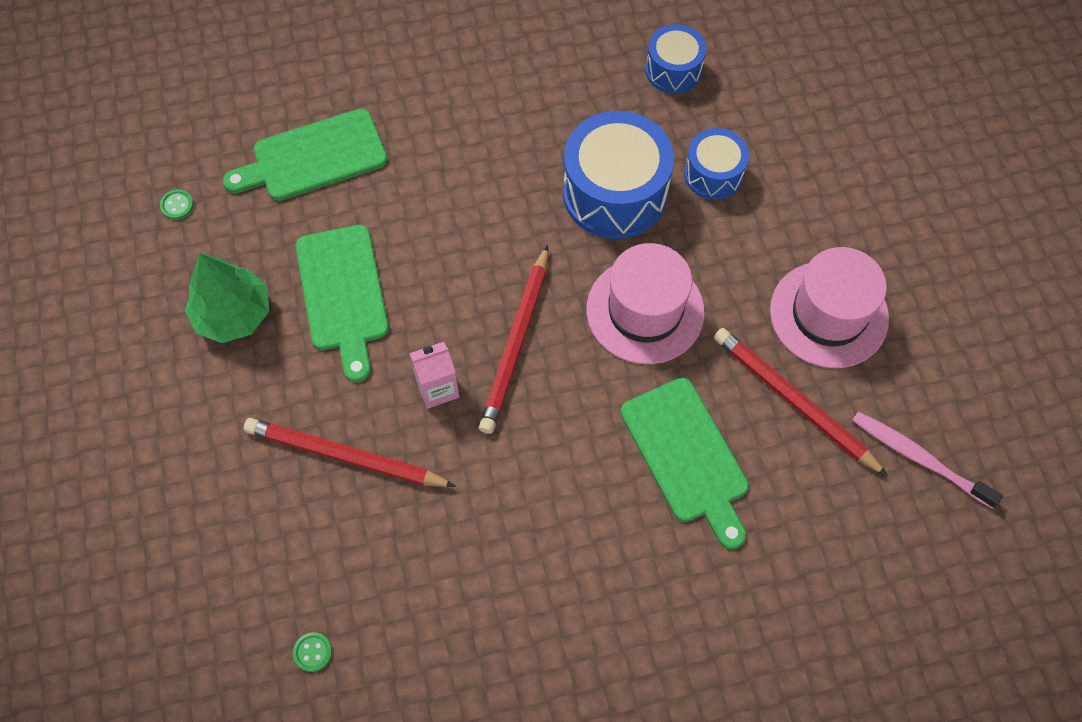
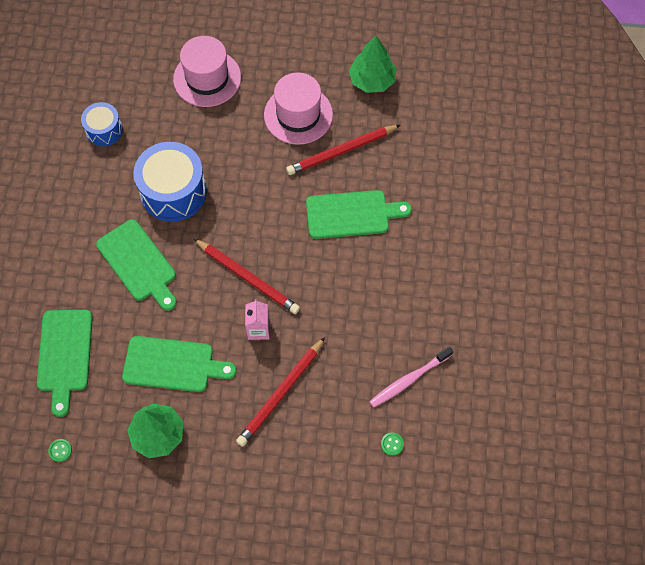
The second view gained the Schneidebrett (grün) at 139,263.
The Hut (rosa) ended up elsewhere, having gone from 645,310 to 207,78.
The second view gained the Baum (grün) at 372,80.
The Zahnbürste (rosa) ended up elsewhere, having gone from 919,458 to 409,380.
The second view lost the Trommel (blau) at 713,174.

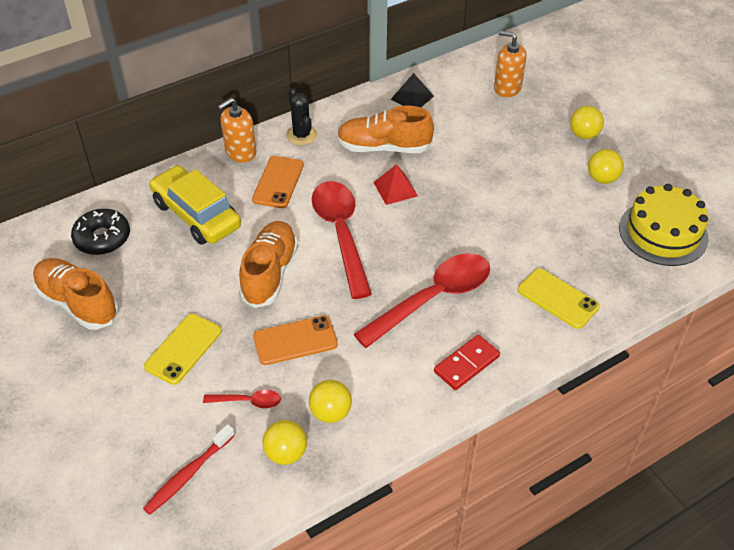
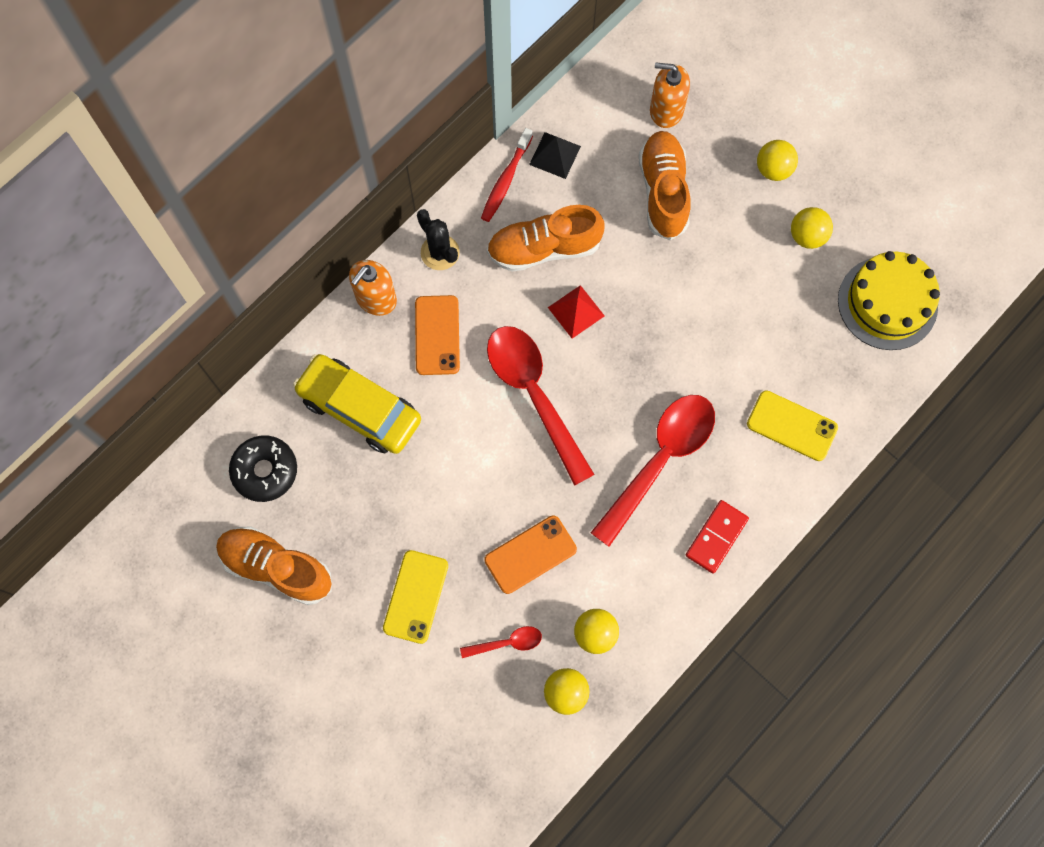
The Zahnbürste (rot) ended up elsewhere, having gone from 188,474 to 506,180.
The Schuh (orange) ended up elsewhere, having gone from 270,273 to 663,192.

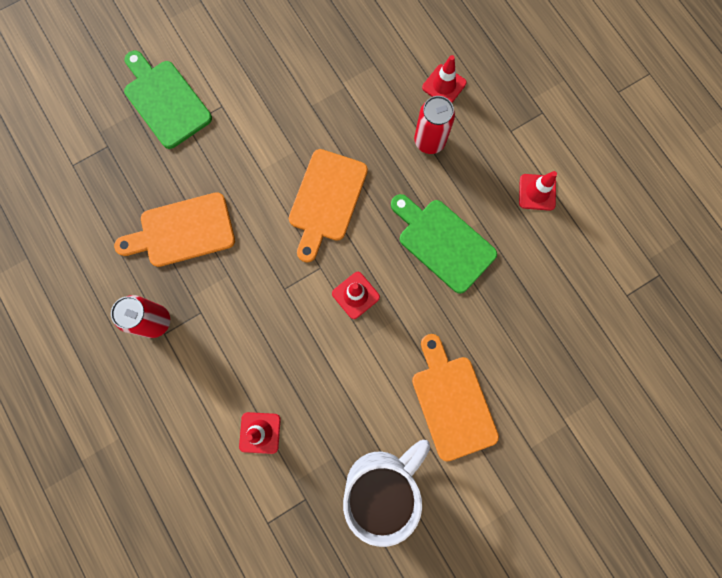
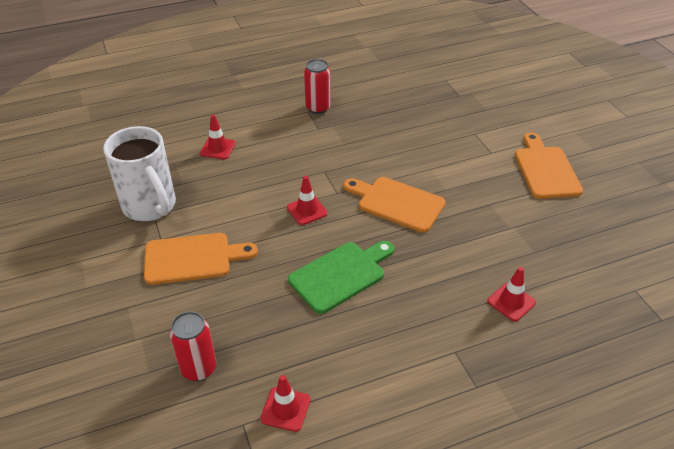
The Dose (rot) ended up elsewhere, having gone from 429,141 to 198,368.
The Leitkegel (rot) ended up elsewhere, having gone from 537,192 to 285,409.
The Schneidebrett (orange) ended up elsewhere, having gone from 182,231 to 545,169.
The second view lost the Schneidebrett (grün) at 165,101.

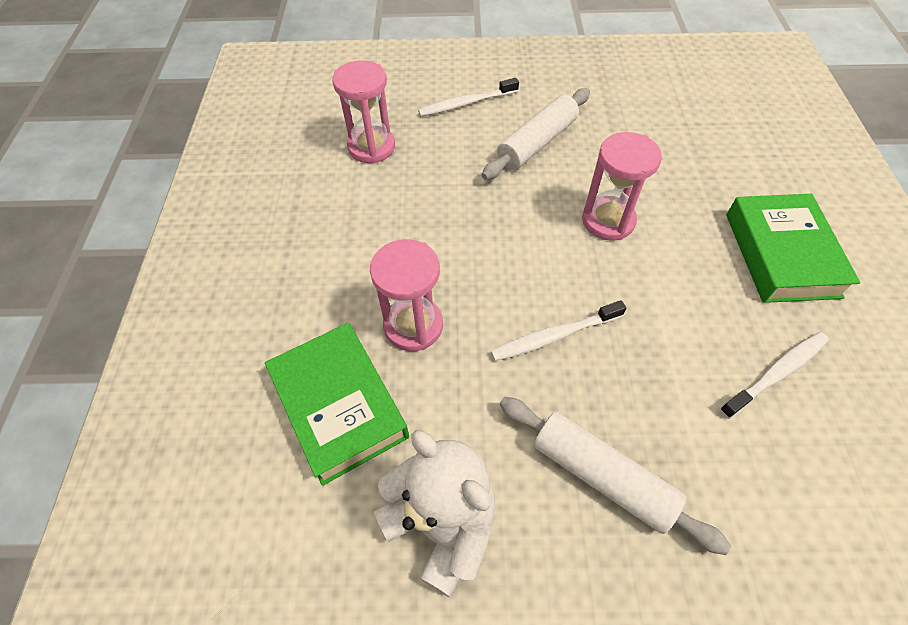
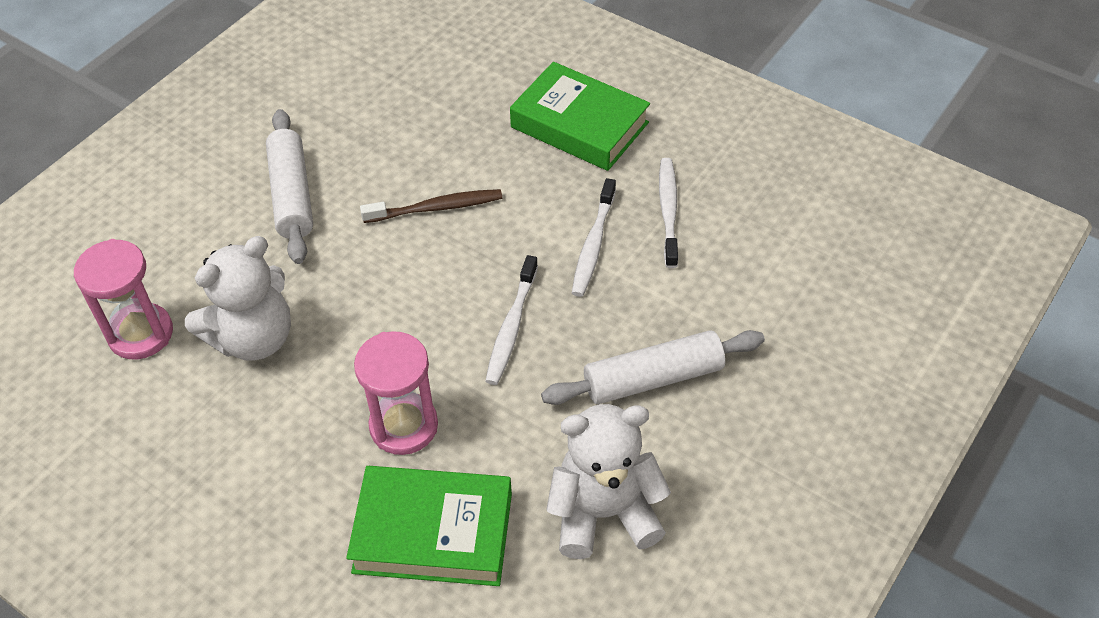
The second view gained the Teddybär (weiß) at 253,338.
Where the Sanduhr (rosa) stood at 608,221, the Zahnbürste (braun) came to stand at 436,208.
The Zahnbürste (weiß) ended up elsewhere, having gone from 466,103 to 593,245.

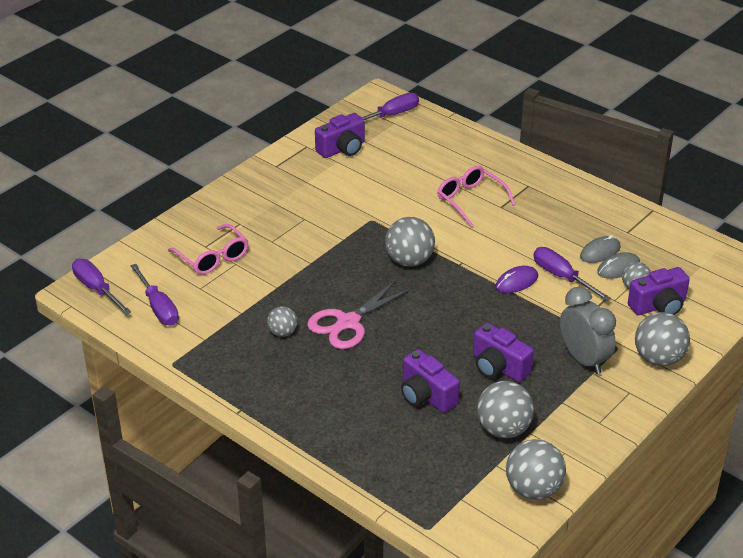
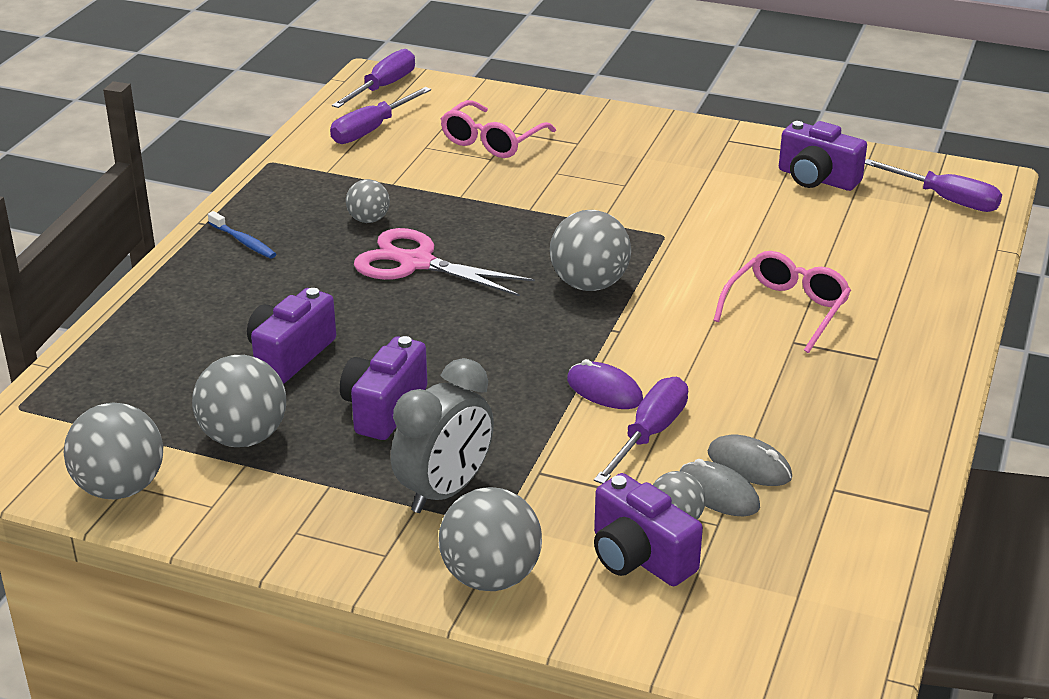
The second view gained the Zahnbürste (blau) at 243,241.

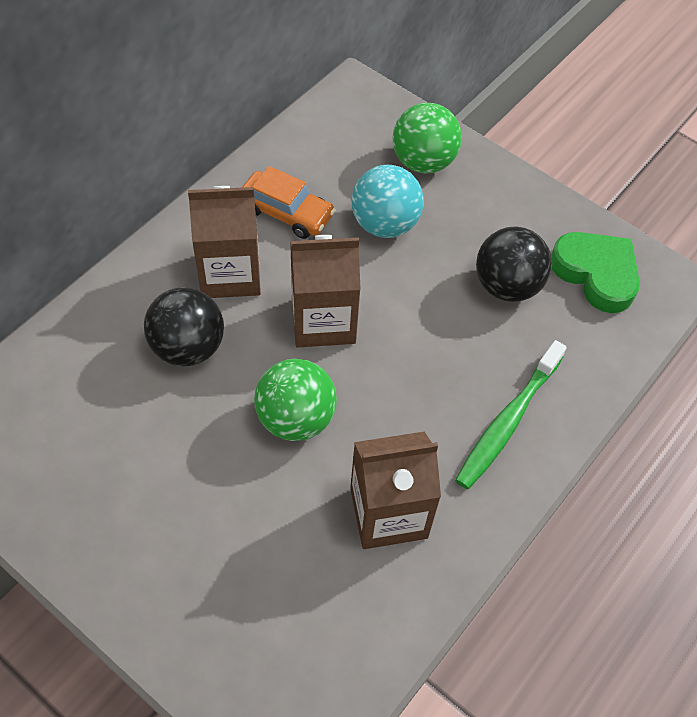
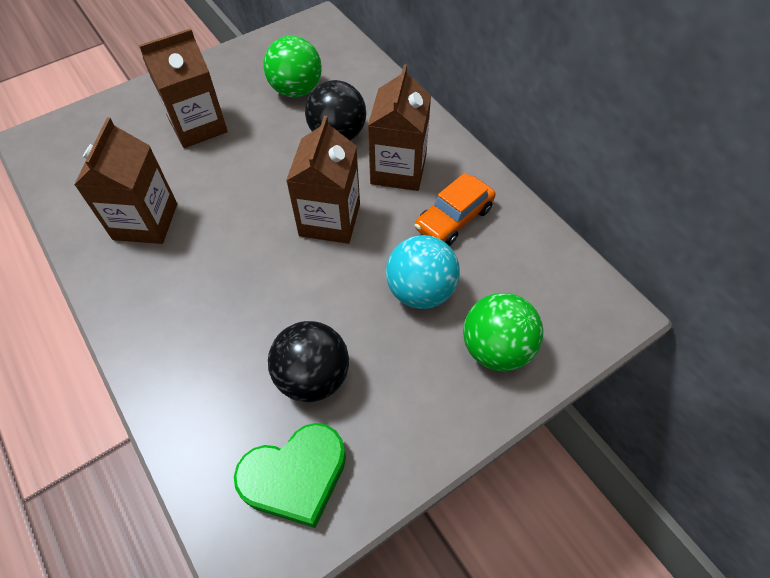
The second view gained the Getränkekarton (braun) at 198,126.
The Ball (grün) ended up elsewhere, having gone from 296,418 to 296,90.
The second view lost the Zahnbürste (grün) at 507,422.

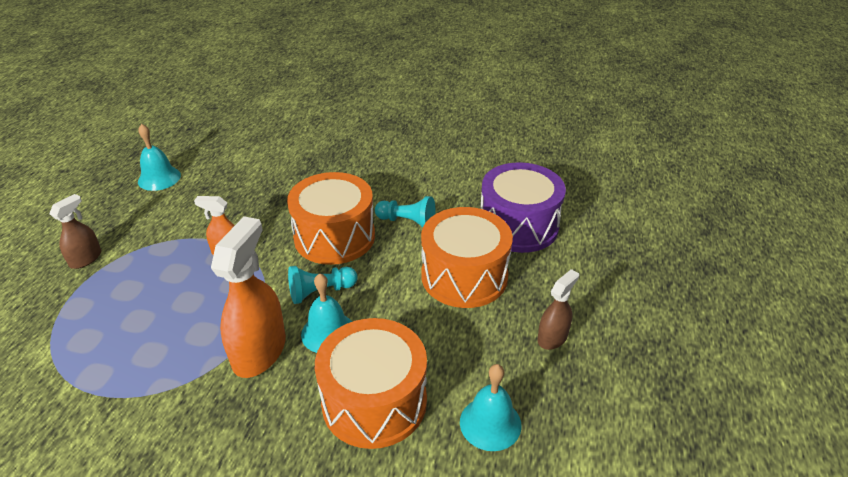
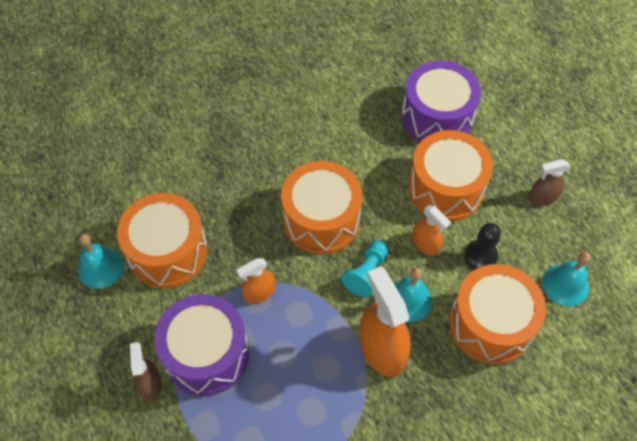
The second view gained the Trommel (orange) at 168,252.
The second view gained the Trommel (lila) at 206,354.
The second view gained the Sprühflasche (orange) at 426,244.
The second view gained the Bauer (schwarz) at 480,256.
The Sprühflasche (braun) at 552,337 ended up facing another way, 105 degrees counterclockwise from before.
The second view lost the Bauer (türkis) at 407,222.

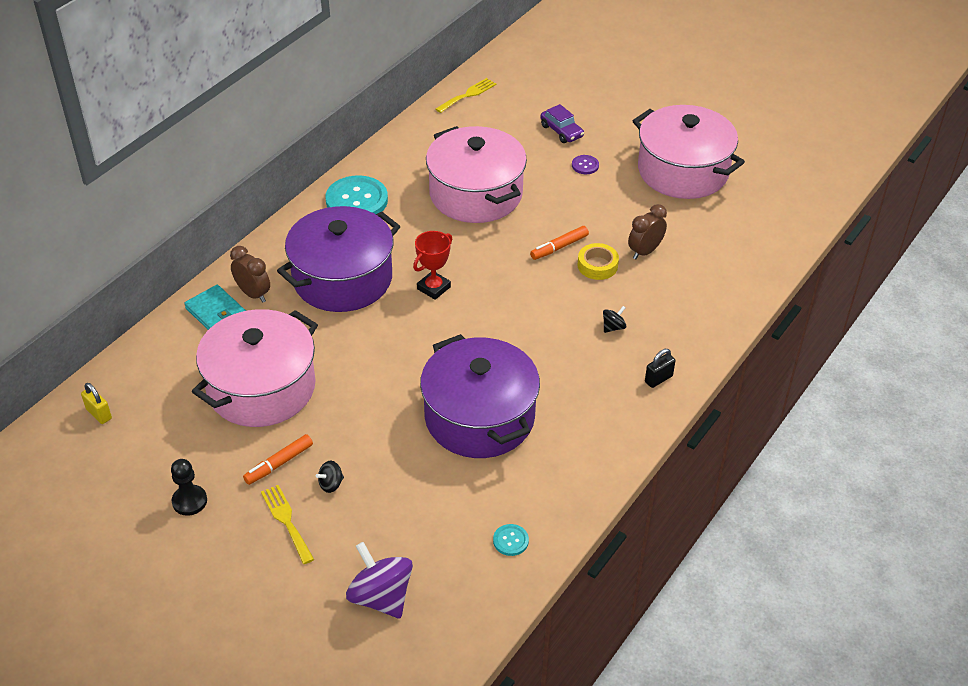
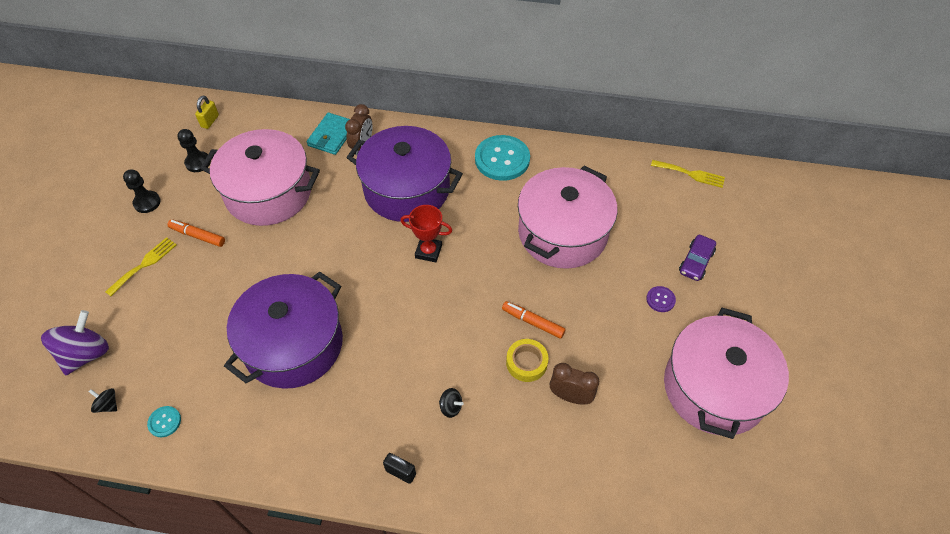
The Kreisel (schwarz) ended up elsewhere, having gone from 331,484 to 108,405.
The second view gained the Bauer (schwarz) at 198,163.

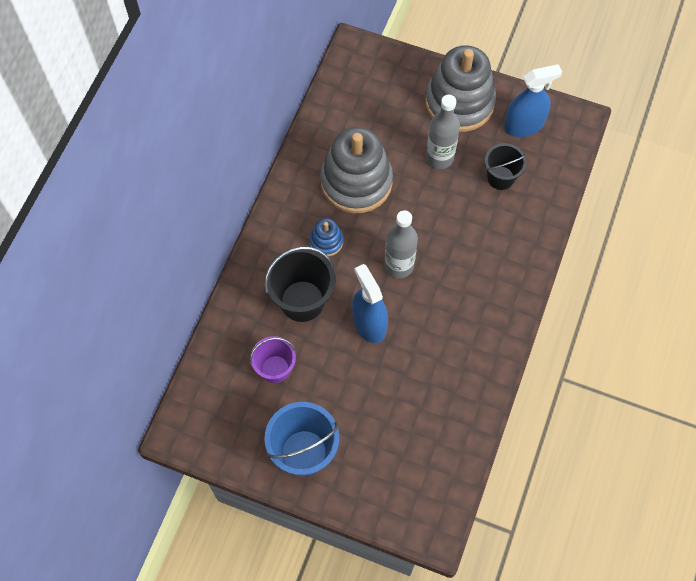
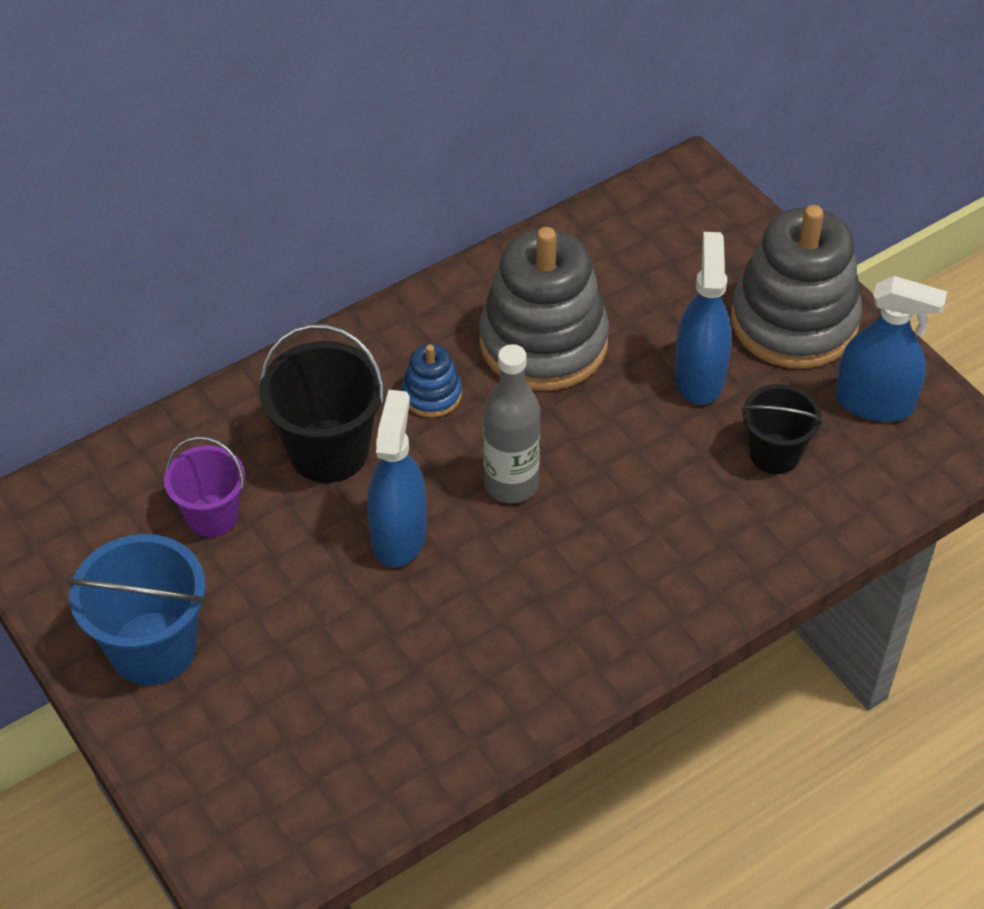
Where the Flasche (grau) stood at 439,158, the Sprühflasche (blau) came to stand at 699,377.

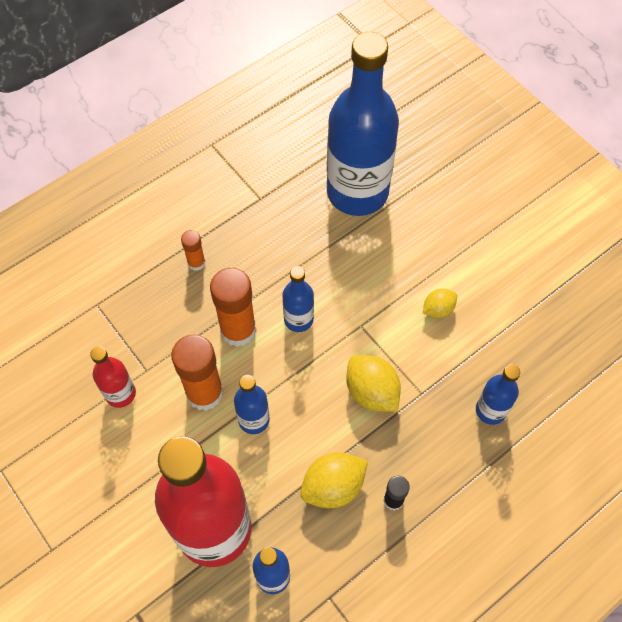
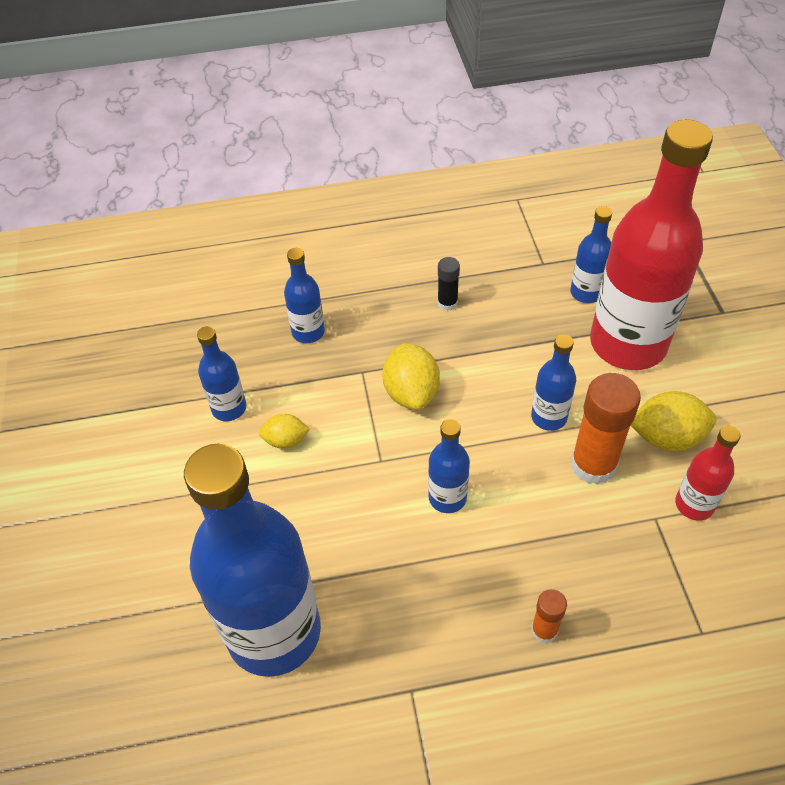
The second view gained the Flasche (blau) at 229,408.
The Zitrone (gelb) ended up elsewhere, having gone from 333,487 to 666,437.
The second view lost the Klebestift (orange) at 238,330.

